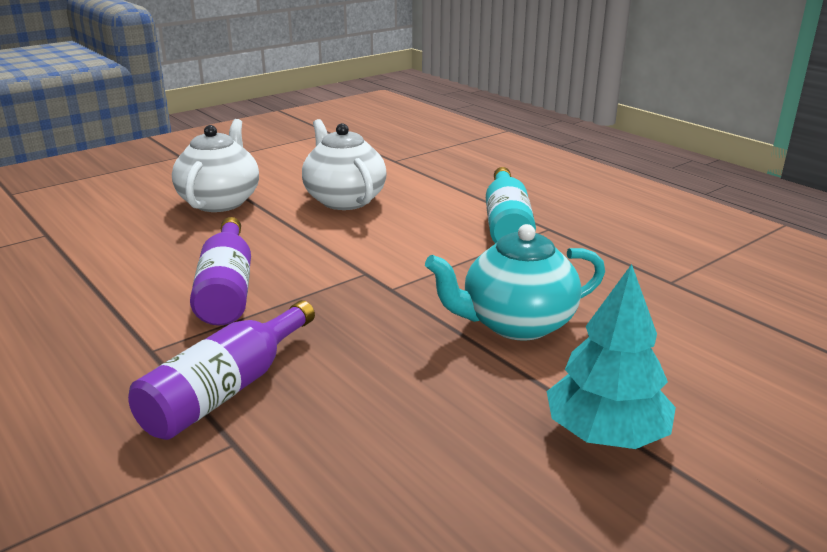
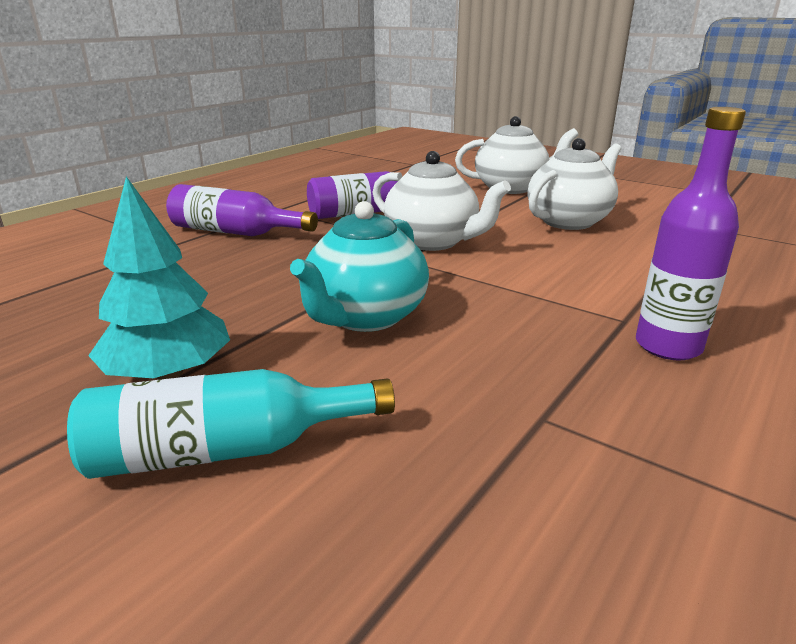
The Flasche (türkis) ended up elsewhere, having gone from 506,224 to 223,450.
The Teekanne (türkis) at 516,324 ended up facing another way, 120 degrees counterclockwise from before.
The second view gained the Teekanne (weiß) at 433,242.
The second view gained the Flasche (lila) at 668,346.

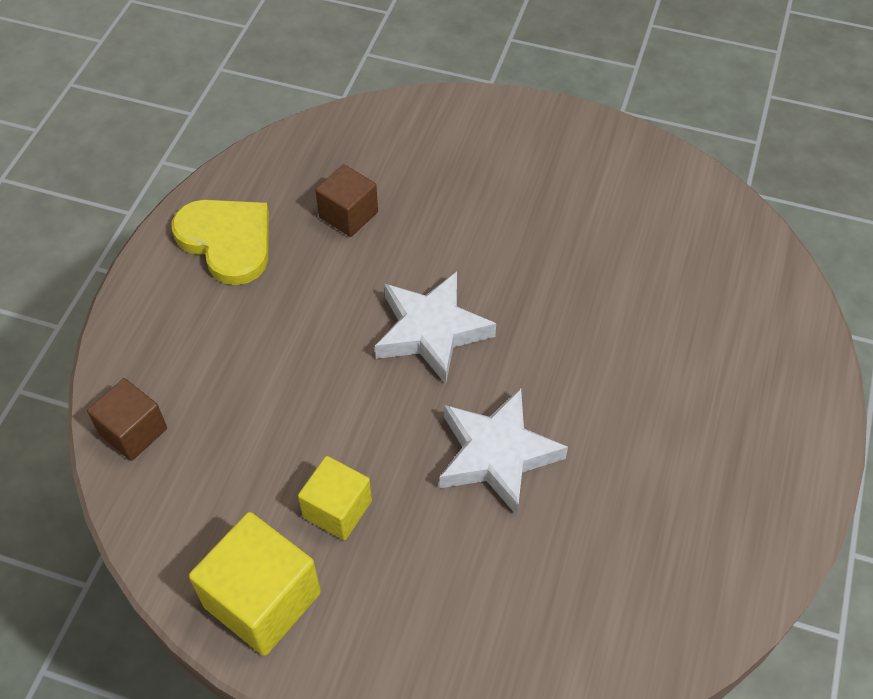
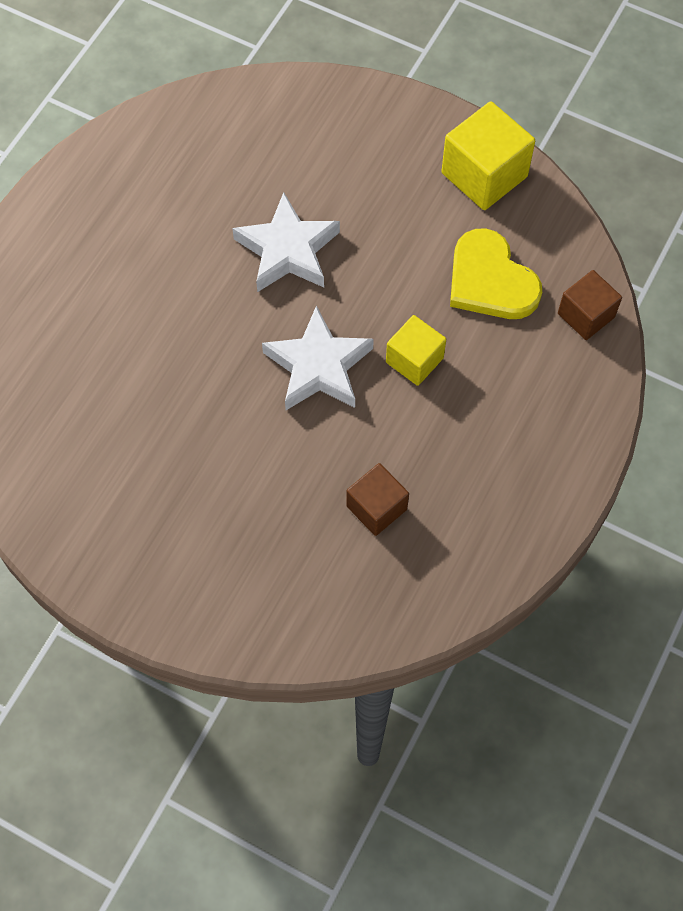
The Kubus (gelb) ended up elsewhere, having gone from 337,509 to 414,360.
The Herz (gelb) ended up elsewhere, having gone from 227,241 to 490,280.

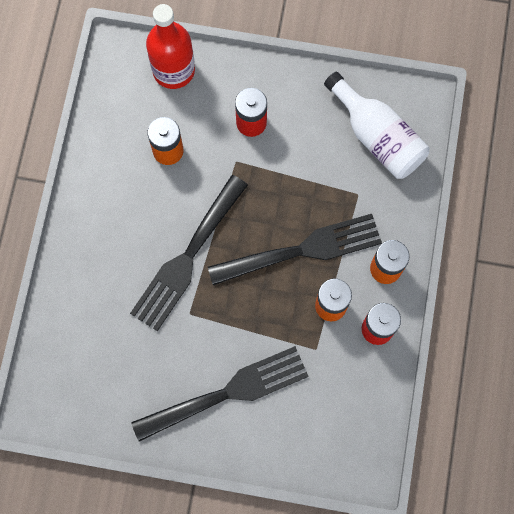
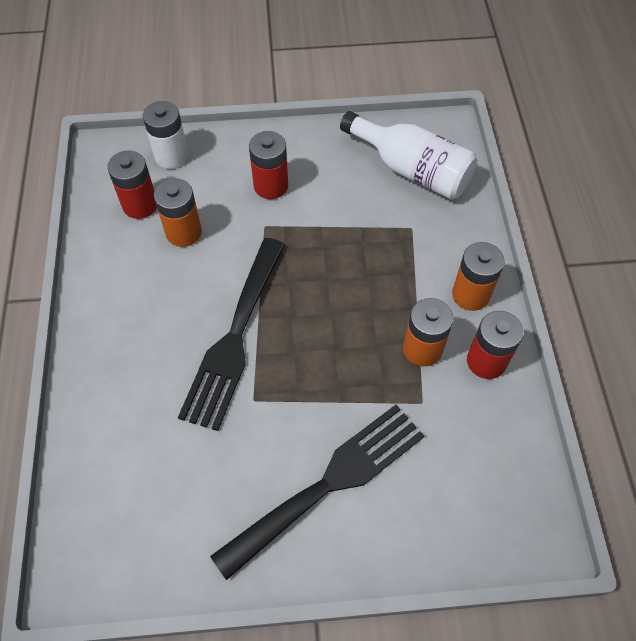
The second view gained the Batterie (rot) at 140,205.
Where the Flasche (rot) stood at 173,70, the Batterie (weiß) came to stand at 171,156.
The second view lost the Gabel (schwarz) at 303,250.

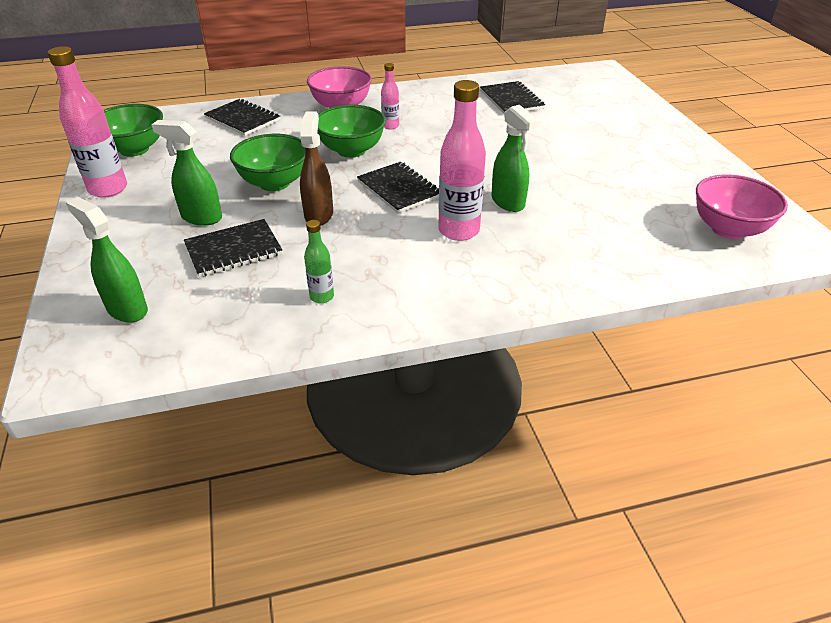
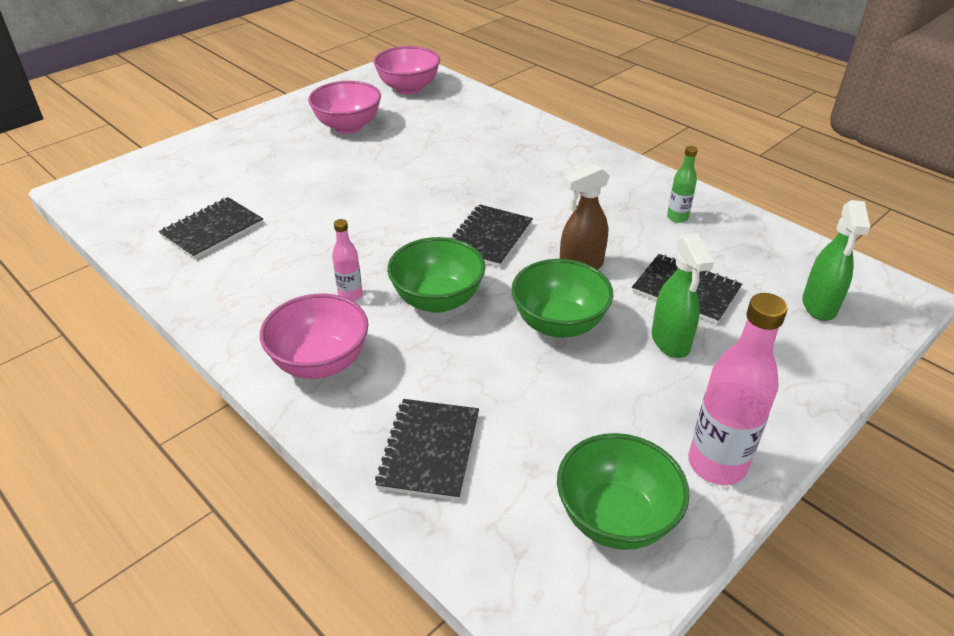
The second view gained the Schüssel (rosa) at 348,126.
The second view lost the Flasche (rosa) at 459,231.
The second view lost the Sprühflasche (grün) at 508,202.

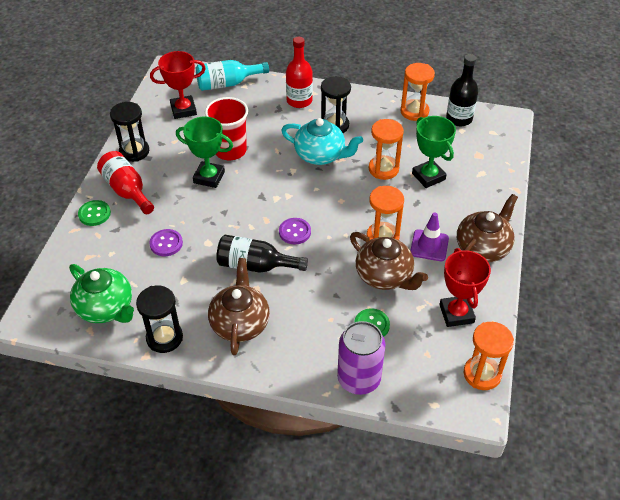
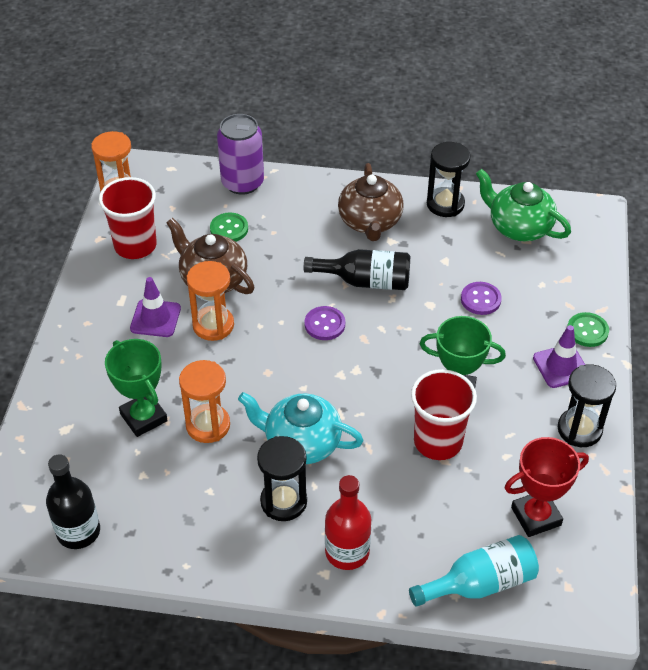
Where the Pokal (rot) stood at 456,314, the Becher (rot) came to stand at 135,245.
Where the Flasche (rot) stood at 127,190, the Leitkegel (lila) came to stand at 561,366.
The second view lost the Sanduhr (orange) at 414,112.
The second view lost the Teekanne (braun) at 483,247.

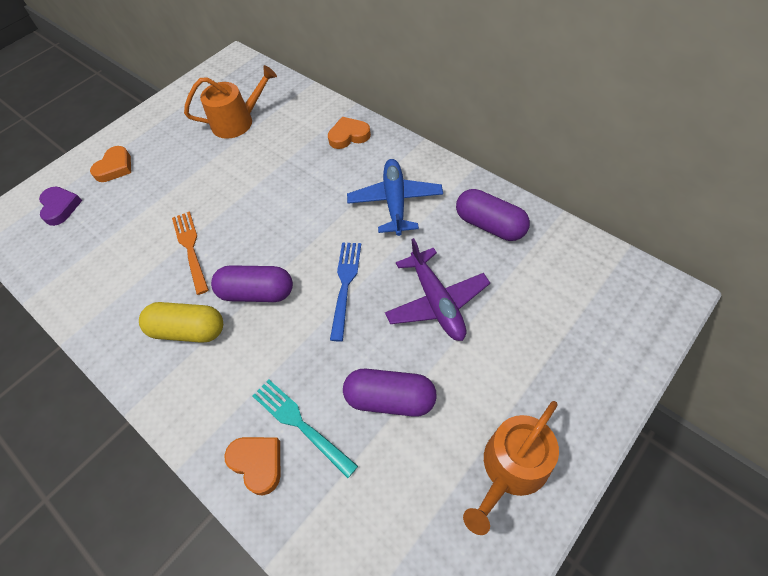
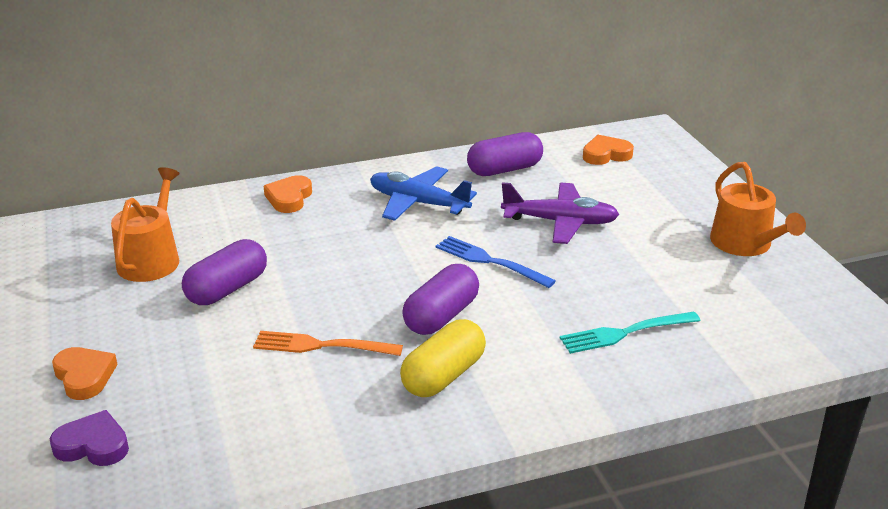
The Kapsel (lila) ended up elsewhere, having gone from 390,399 to 227,289.
The Herz (orange) ended up elsewhere, having gone from 257,463 to 606,155.

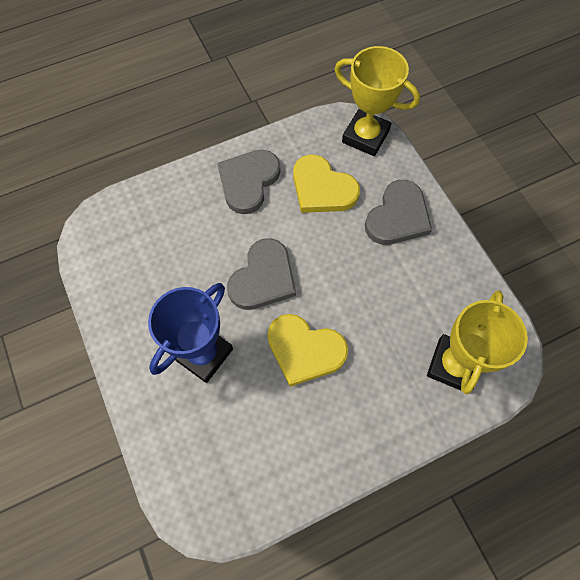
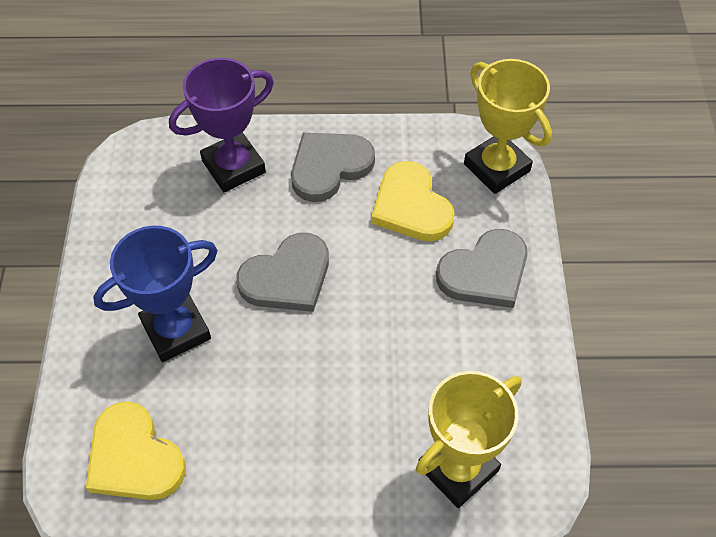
The Herz (gelb) ended up elsewhere, having gone from 304,350 to 134,457.
The second view gained the Pokal (lila) at 233,167.

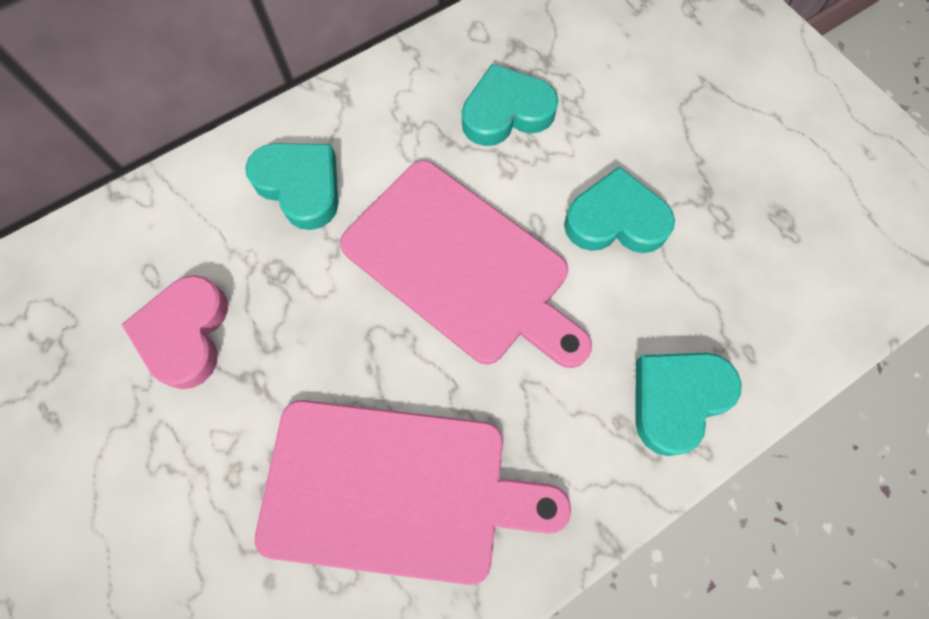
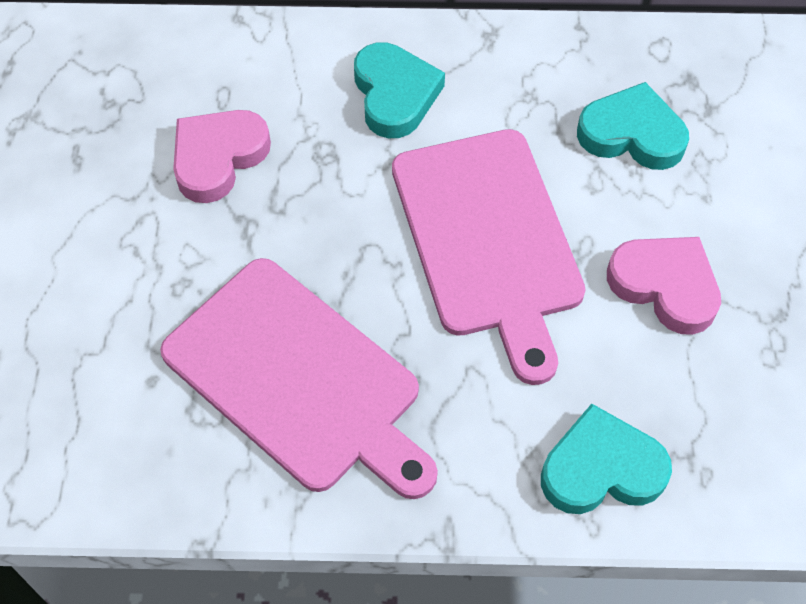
What was the Herz (türkis) at 615,220 turned into the Herz (rosa) at 665,286.

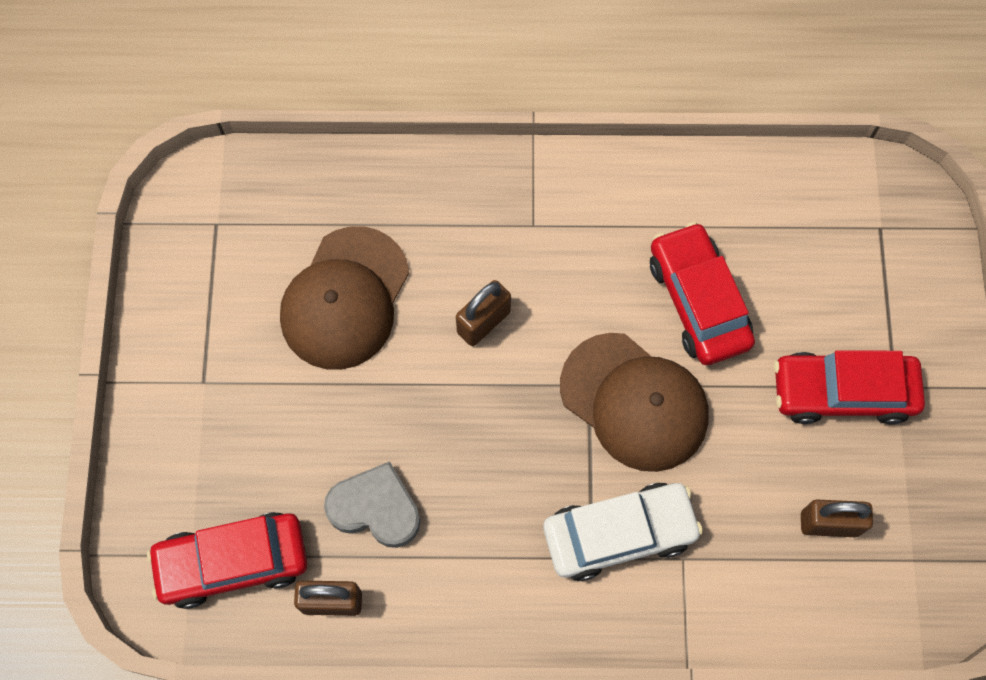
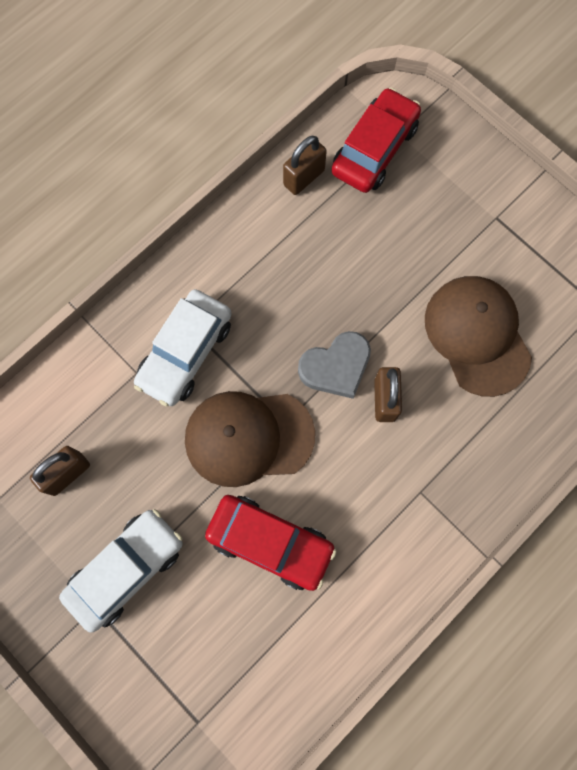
What was the Auto (rot) at 842,392 turned into the Auto (weiß) at 126,569.
The Herz (grau) ended up elsewhere, having gone from 375,508 to 336,367.

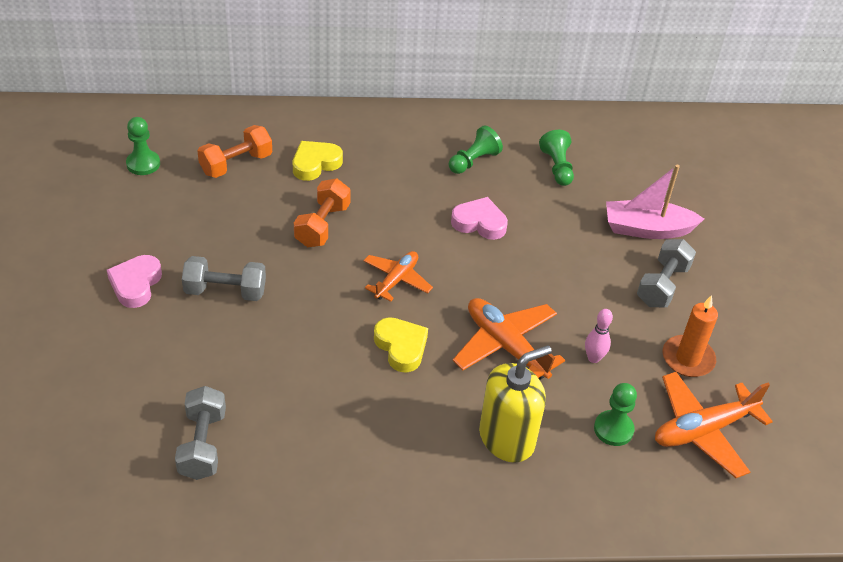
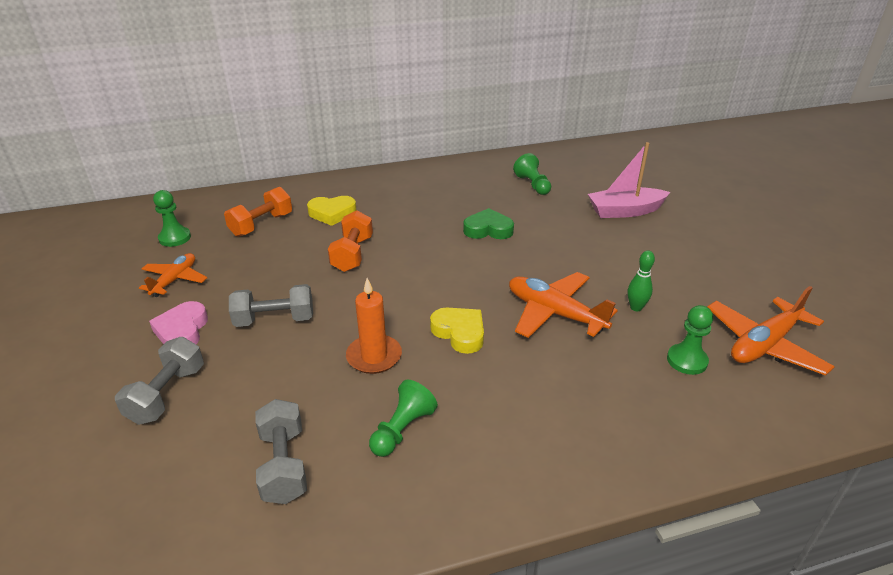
The Hantel (grau) ended up elsewhere, having gone from 662,285 to 167,394.
The Flugzeug (orange) ended up elsewhere, having gone from 396,280 to 175,280.
The Herz (gelb) at 315,164 ended up facing another way, 135 degrees counterclockwise from before.
The Kerze (orange) ended up elsewhere, having gone from 688,358 to 374,356.
The Bauer (grün) ended up elsewhere, having gone from 473,161 to 402,430.
What was the Herz (rosa) at 479,223 turned into the Herz (grün) at 488,229.
What was the Bowlingkegel (rosa) at 593,358 turned into the Bowlingkegel (grün) at 636,307.
The second view lost the Seifenspender (gelb) at 507,438.

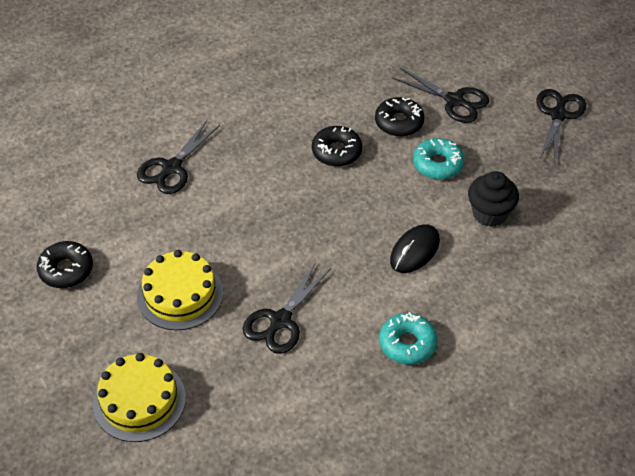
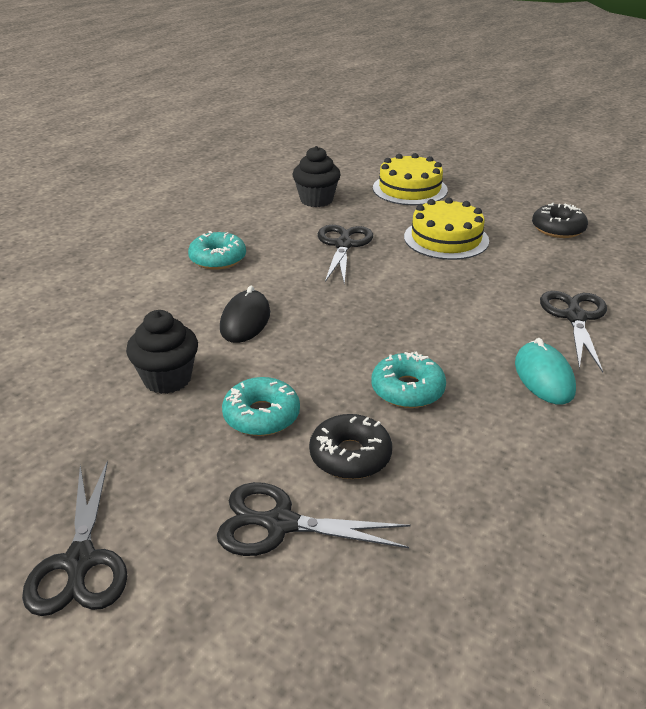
The second view gained the Muffin (schwarz) at 316,200.
What was the Donut (schwarz) at 336,151 turned into the Donut (türkis) at 407,389.
The second view gained the Computermaus (türkis) at 543,377.

